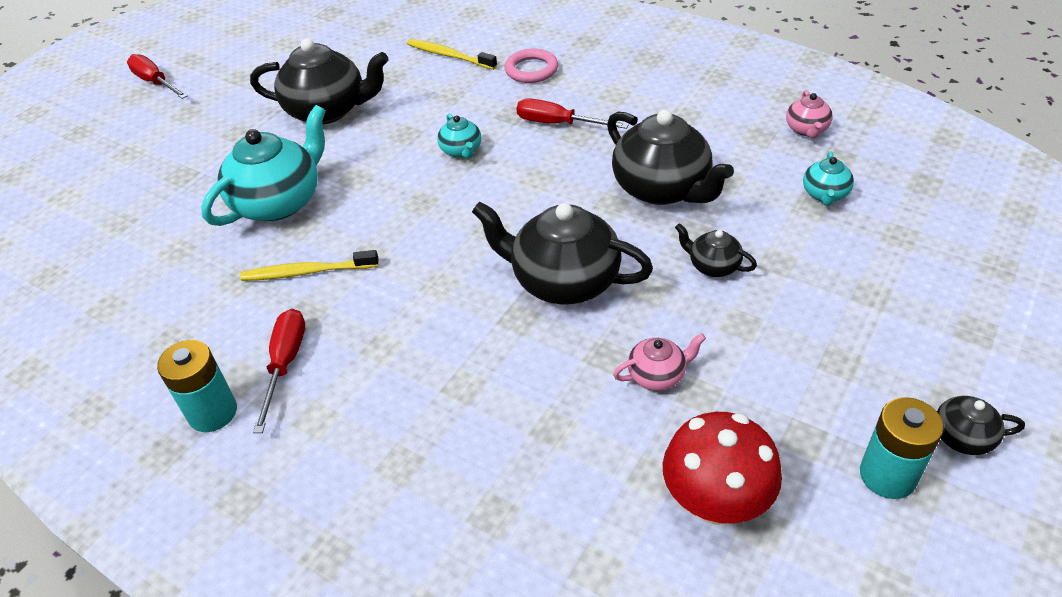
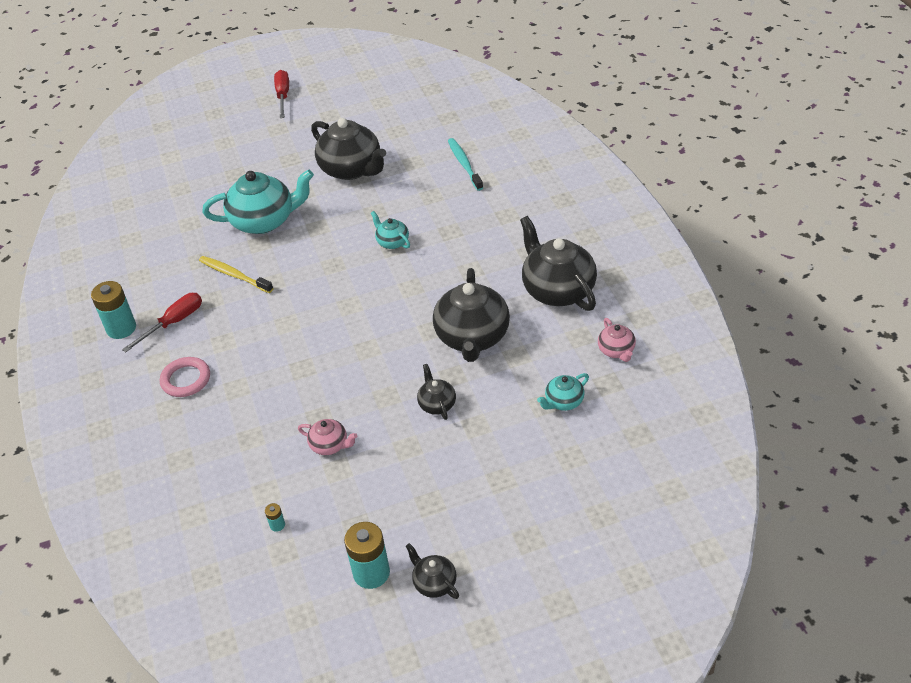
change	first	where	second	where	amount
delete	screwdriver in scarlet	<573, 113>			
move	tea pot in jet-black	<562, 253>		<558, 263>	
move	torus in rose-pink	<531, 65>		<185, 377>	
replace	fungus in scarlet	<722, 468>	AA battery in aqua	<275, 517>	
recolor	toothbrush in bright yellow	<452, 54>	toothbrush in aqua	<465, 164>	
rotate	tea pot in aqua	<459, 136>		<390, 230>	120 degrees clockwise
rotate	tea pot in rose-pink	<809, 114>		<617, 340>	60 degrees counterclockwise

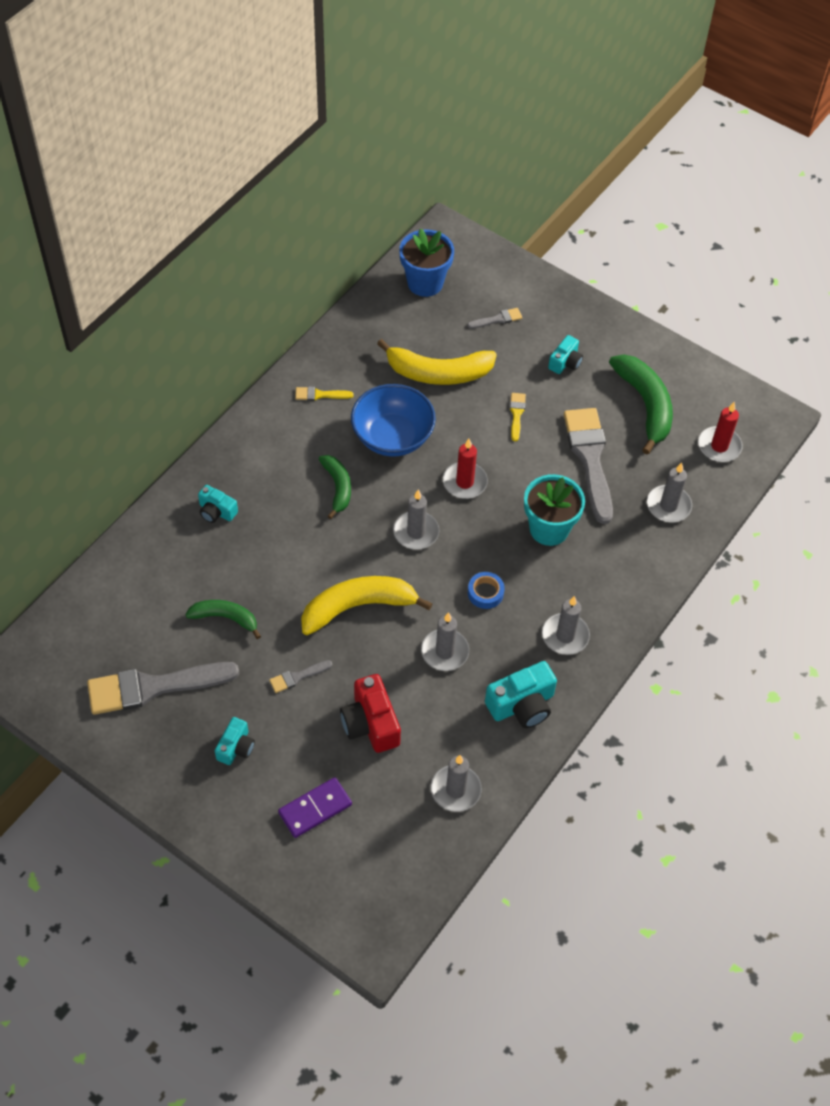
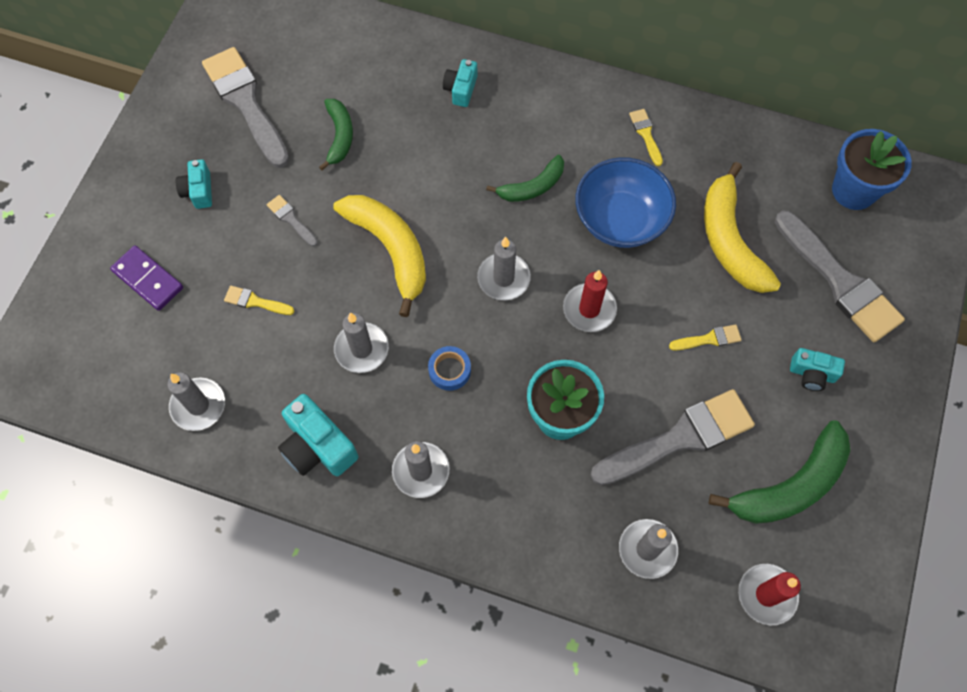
change	first	where	second	where	amount
replace	photo camera in scarlet	<370, 713>	brush in bright yellow	<259, 300>	
rotate	photo camera in aqua	<235, 741>		<194, 184>	75 degrees clockwise
resize	brush in grey	<494, 318>		<840, 276>	x2.30

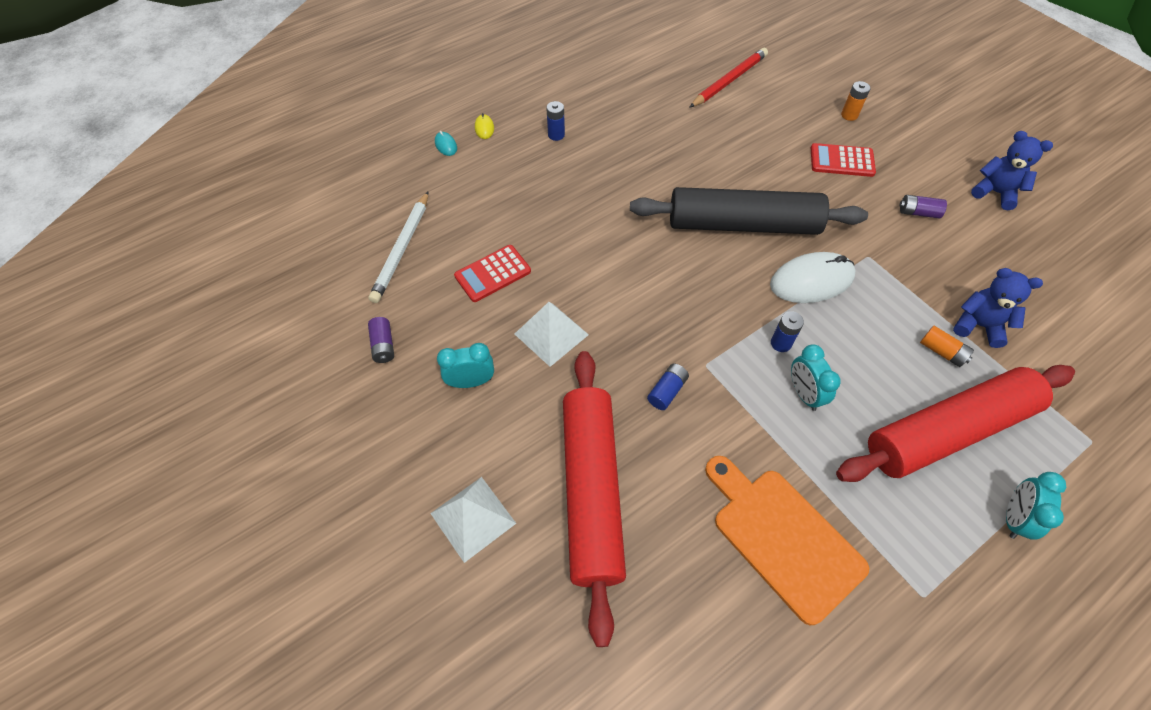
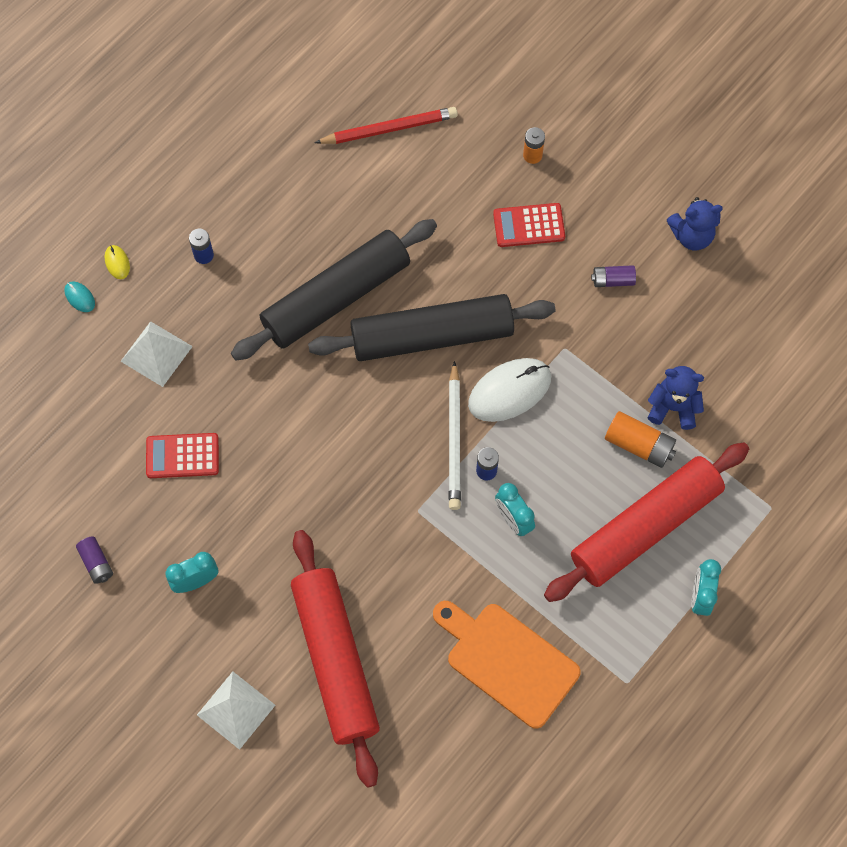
change	first	where	second	where	amount
delete	AA battery in blue	<668, 387>			
insert			pastry roller in jet-black	<334, 290>	
move	pencil in snow-white	<398, 247>		<454, 435>	
move	pyramid in snow-white	<552, 334>		<156, 354>	
rotate	calculator in scarlet	<492, 273>		<182, 455>	45 degrees clockwise
rotate	pencil in scarlet	<728, 78>		<386, 125>	45 degrees clockwise
rotate	teddy bear in blue	<1012, 170>		<694, 223>	150 degrees clockwise
resize	AA battery in bright orange	<947, 346>		<640, 439>	x1.54

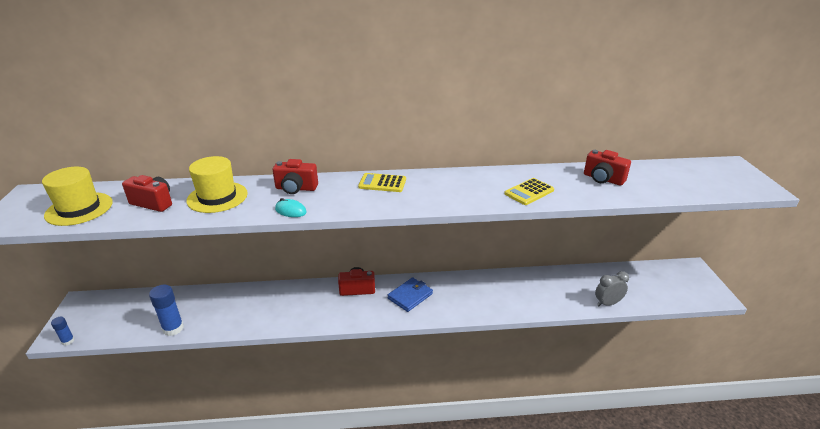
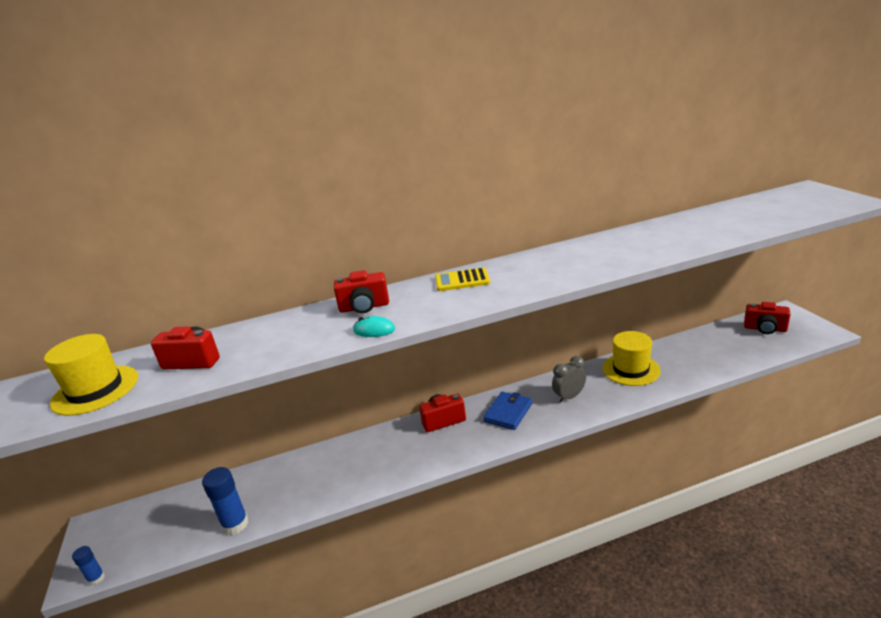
change	first	where	second	where	amount
delete	calculator in bright yellow	<529, 191>			
move	tall hat in bright yellow	<217, 184>		<631, 358>	
move	photo camera in scarlet	<607, 168>		<767, 318>	
move	alarm clock in grey	<612, 288>		<569, 379>	

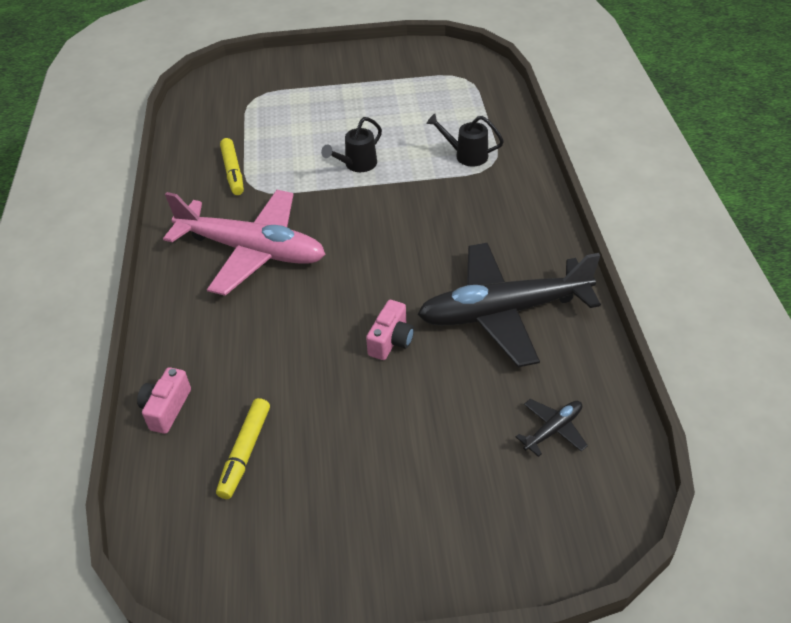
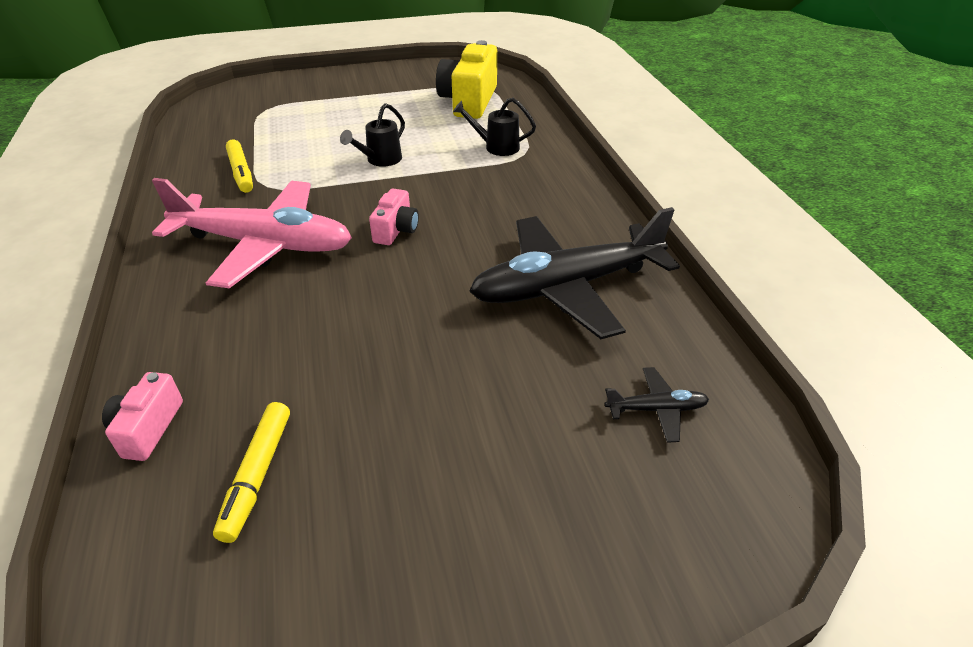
change	first	where	second	where	amount
insert			photo camera in bright yellow	<466, 79>	
move	photo camera in rose-pink	<390, 330>		<394, 217>	
rotate	aeroplane in jet-black	<552, 428>		<657, 405>	45 degrees clockwise

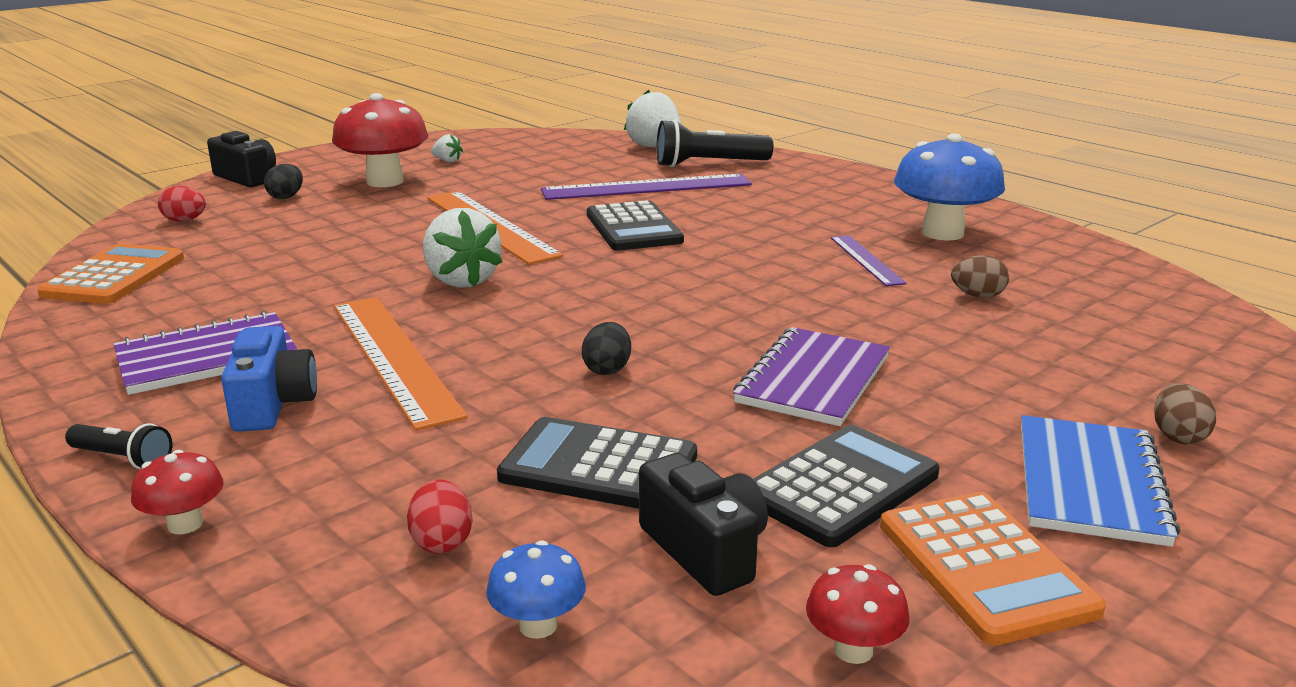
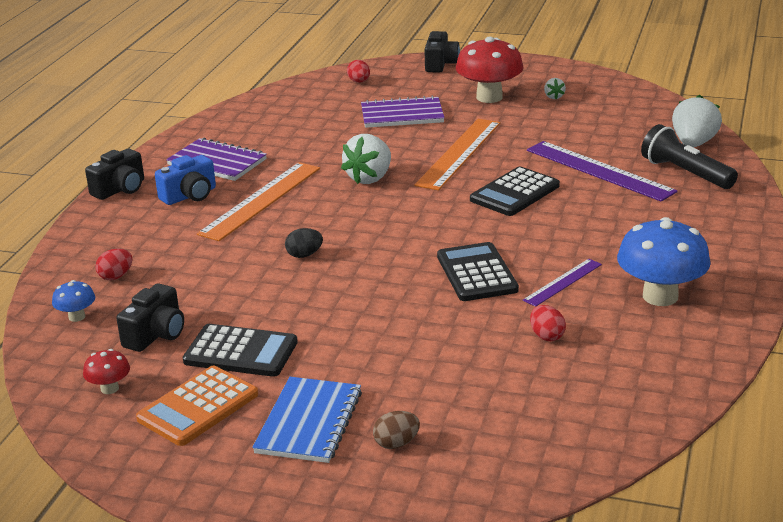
change	first	where	second	where	amount
delete	calculator in bright orange	<110, 274>			
delete	fungus in scarlet	<177, 492>			
delete	egg in jet-black	<283, 181>			
move	calculator in jet-black	<597, 463>		<478, 271>	
move	notepad in royal purple	<811, 376>		<402, 111>	
replace	flashlight in jet-black	<118, 446>	photo camera in jet-black	<114, 174>	
recolor	egg in dark brown	<980, 276>	egg in scarlet	<548, 323>	
rotate	notepad in blue	<1100, 481>		<307, 420>	60 degrees counterclockwise

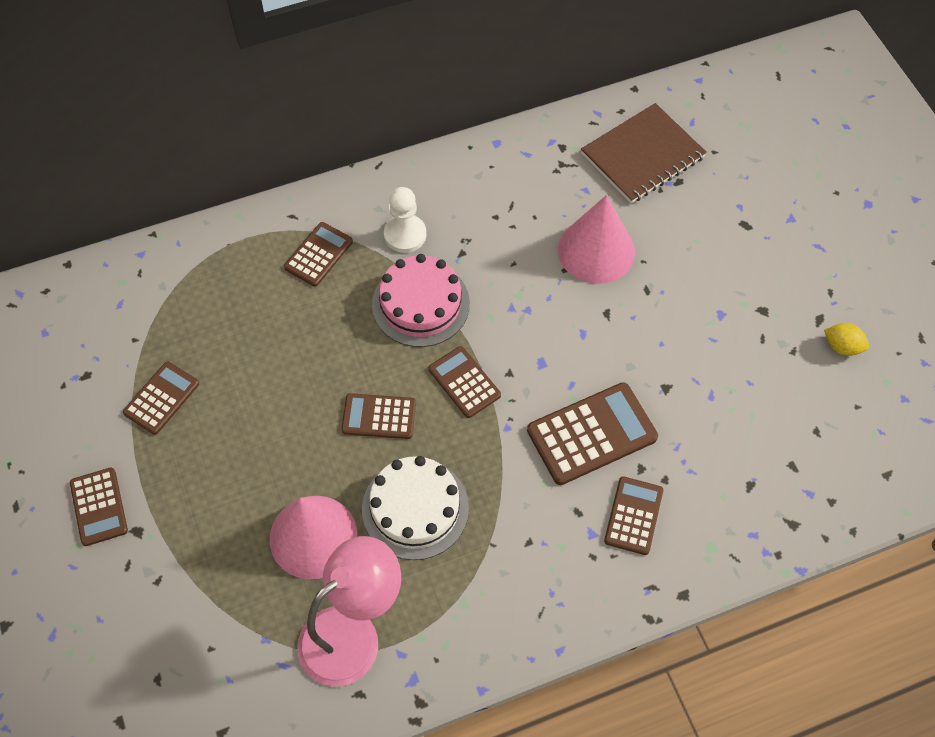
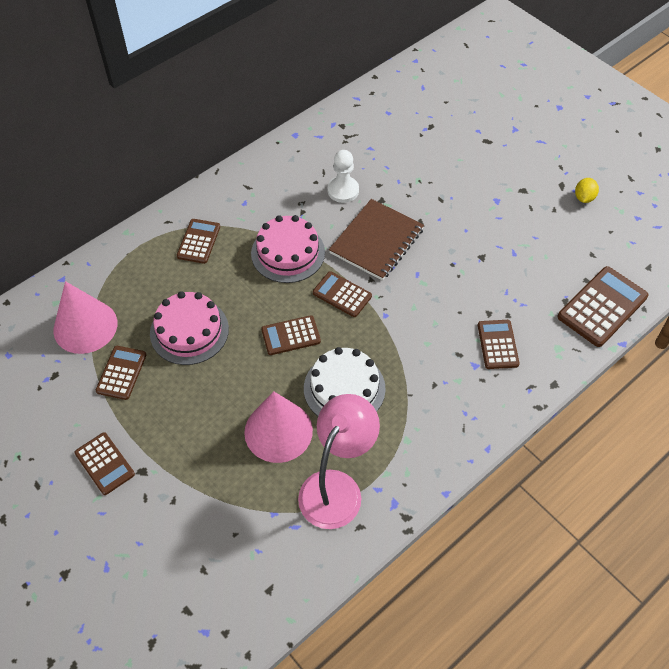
change	first	where	second	where	amount
insert			layer cake in rose-pink	<189, 328>	
move	pawn in snow-white	<405, 220>		<343, 176>	
move	calculator in dark brown	<592, 433>		<603, 306>	
move	solid cone in rose-pink	<596, 239>		<85, 317>	
move	notepad in dark brown	<644, 153>		<376, 240>	
rotate	toy lemon in bright yellow	<846, 339>		<587, 190>	75 degrees counterclockwise

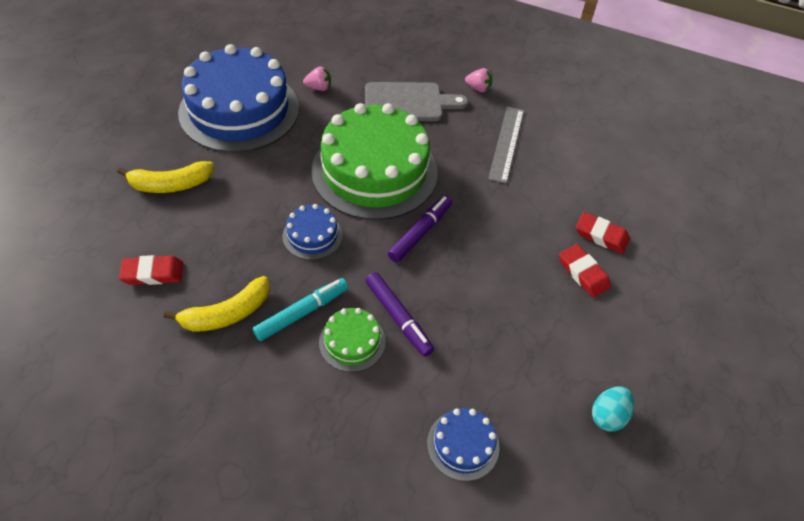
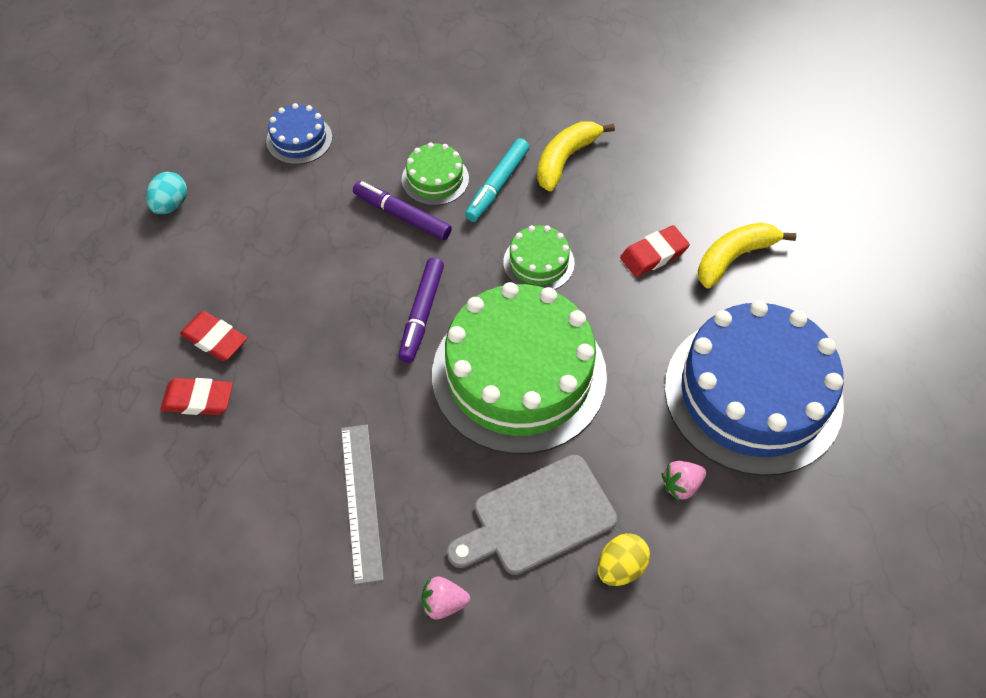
change	first	where	second	where	amount
insert			egg in bright yellow	<624, 559>	
move	pencil eraser in scarlet	<151, 270>		<655, 251>	
recolor	layer cake in blue	<312, 232>	layer cake in green	<539, 257>	

